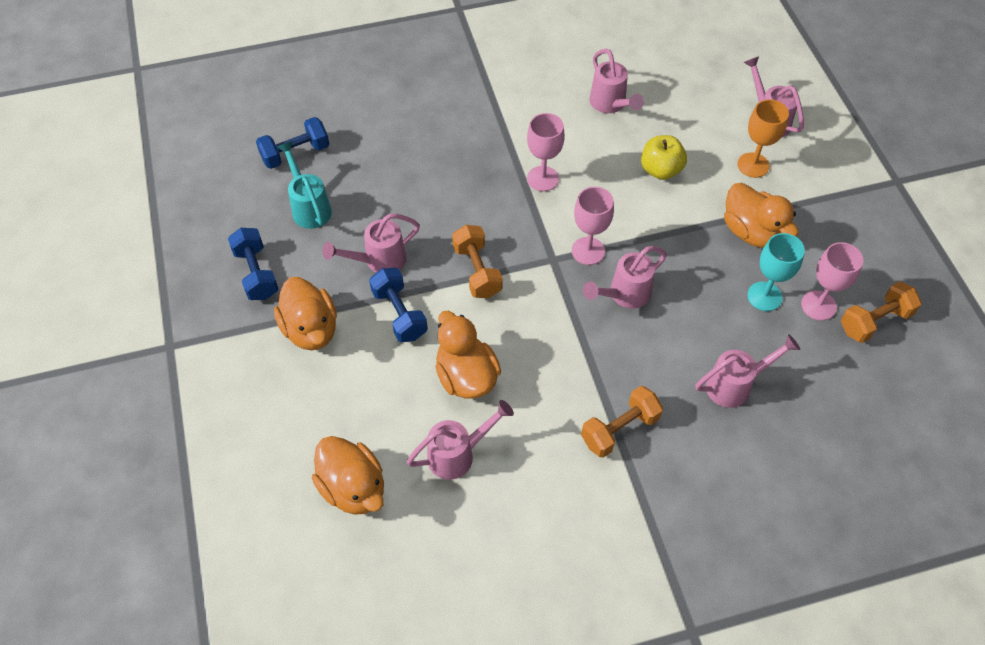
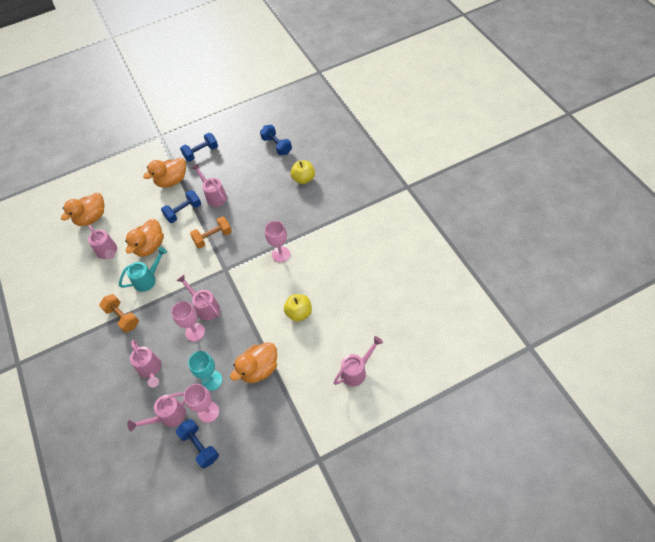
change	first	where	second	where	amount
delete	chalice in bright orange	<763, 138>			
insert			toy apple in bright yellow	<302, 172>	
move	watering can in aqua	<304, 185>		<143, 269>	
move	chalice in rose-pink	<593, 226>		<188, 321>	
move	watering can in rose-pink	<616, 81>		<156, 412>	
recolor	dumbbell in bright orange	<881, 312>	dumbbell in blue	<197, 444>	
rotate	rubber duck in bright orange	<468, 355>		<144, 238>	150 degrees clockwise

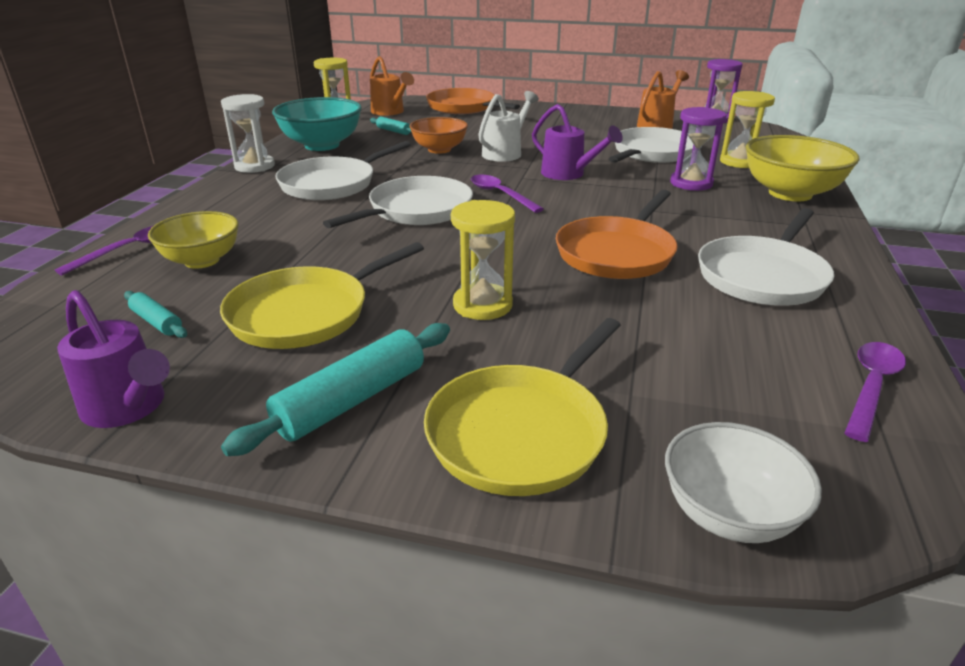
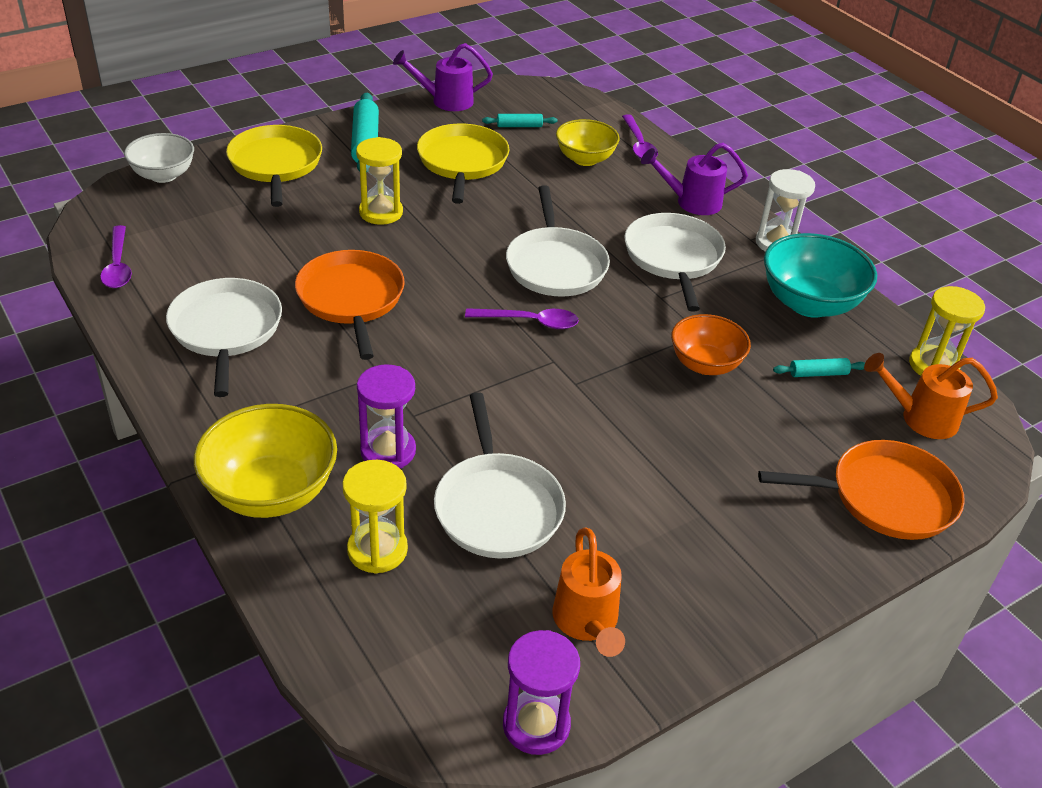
change	first	where	second	where	amount
delete	watering can in snow-white	<508, 126>			
move	watering can in royal purple	<577, 142>		<694, 179>	

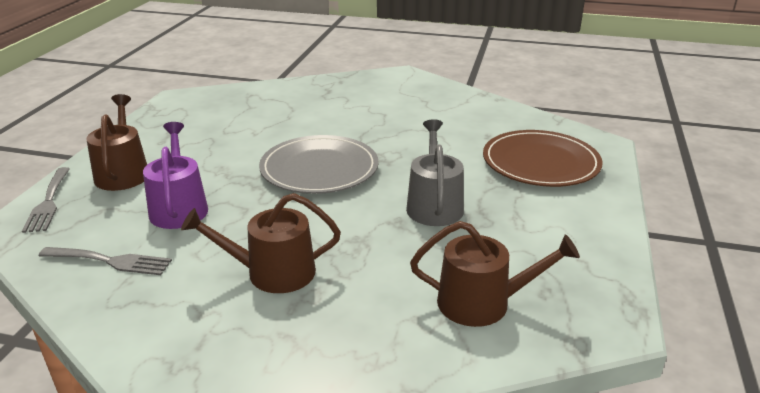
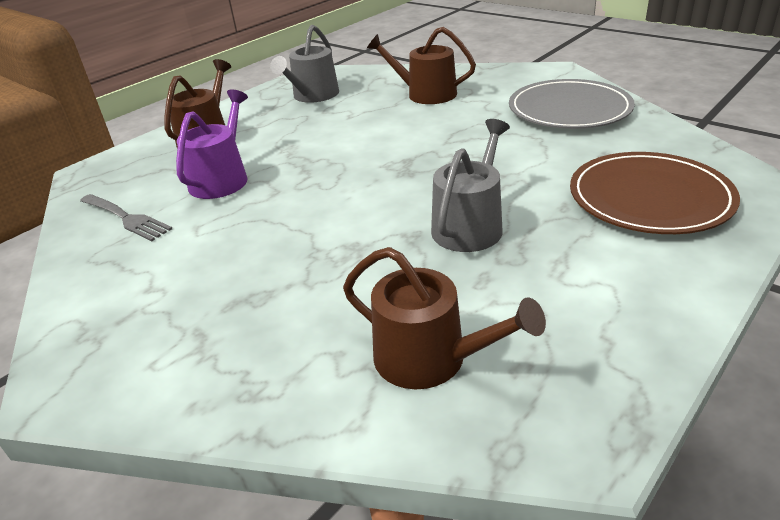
change	first	where	second	where	amount
delete	fork in grey	<46, 200>			
insert			watering can in grey	<304, 64>	
move	watering can in dark brown	<261, 243>		<421, 65>	
move	dinner plate in grey	<319, 164>		<572, 104>	

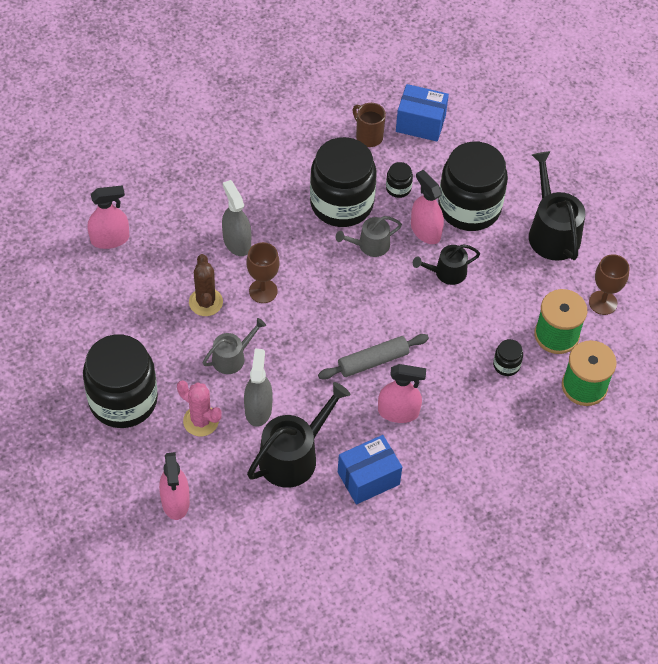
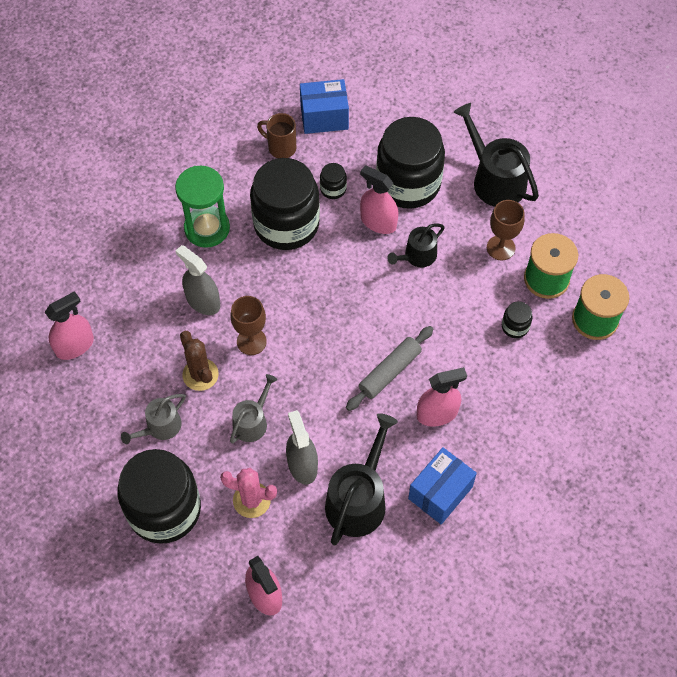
change	first	where	second	where	amount
insert			sand timer in green	<202, 207>	
move	watering can in grey	<369, 236>		<153, 419>	
move	chalice in dark brown	<609, 284>		<506, 230>	

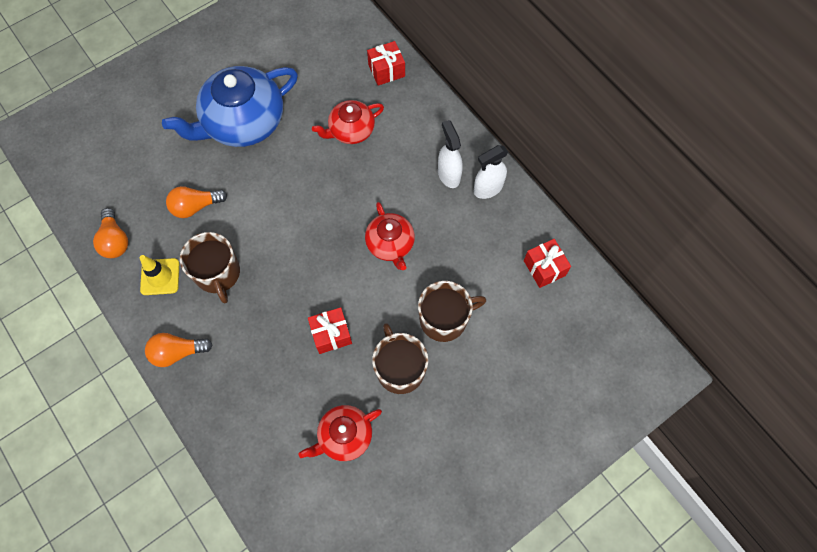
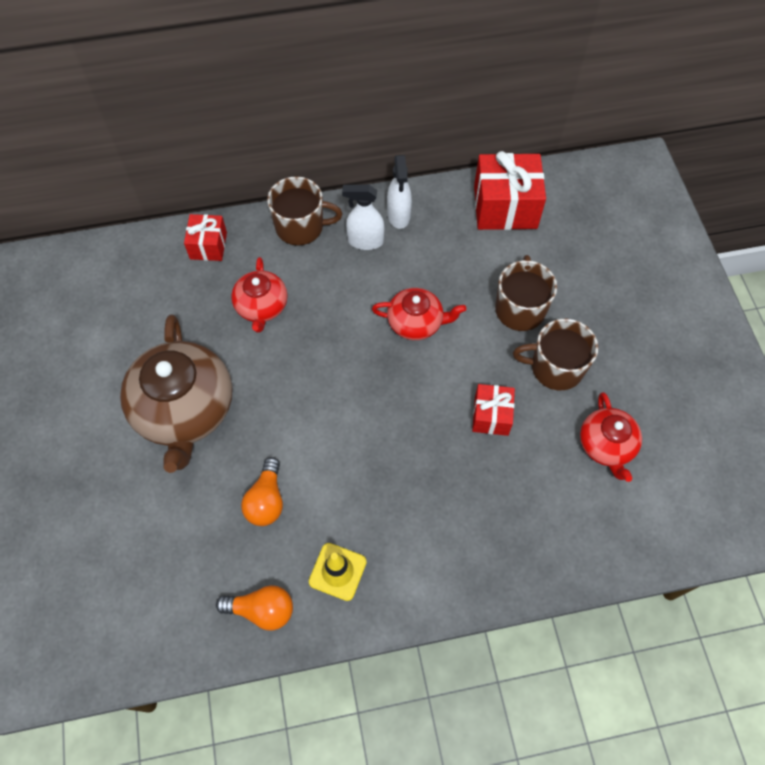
change	first	where	second	where	amount
delete	lightbulb in bright orange	<179, 350>			
move	mug in dark brown	<210, 267>		<304, 211>	
recolor	tea pot in blue	<230, 106>	tea pot in dark brown	<176, 393>	
resize	present in scarlet	<547, 263>		<510, 190>	x1.75

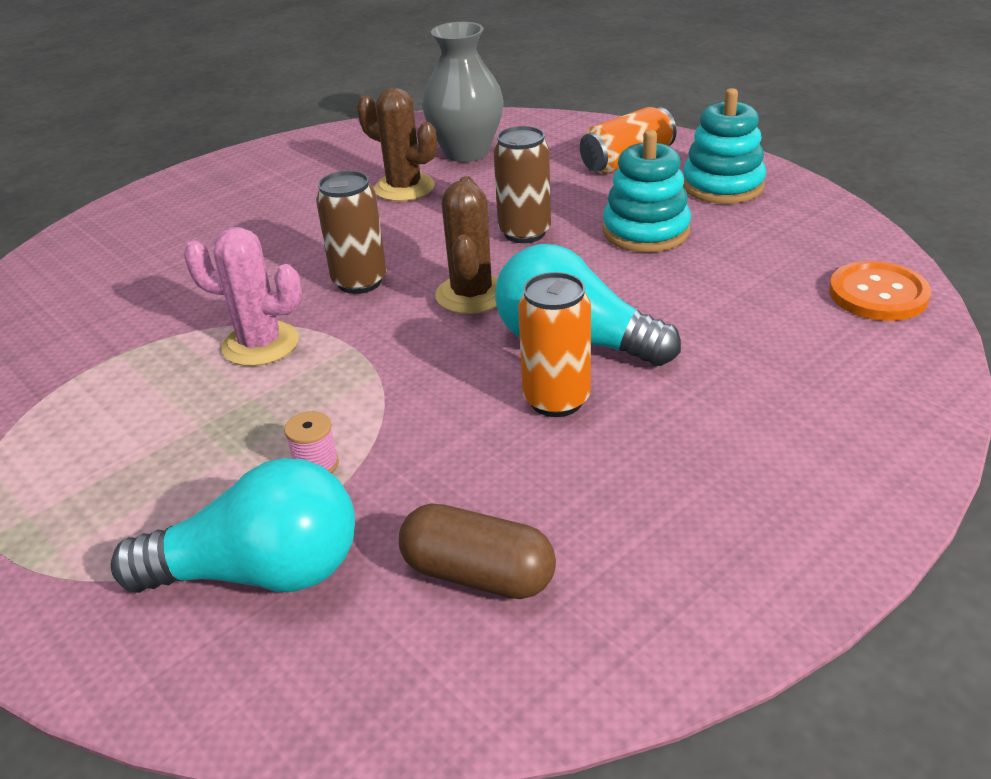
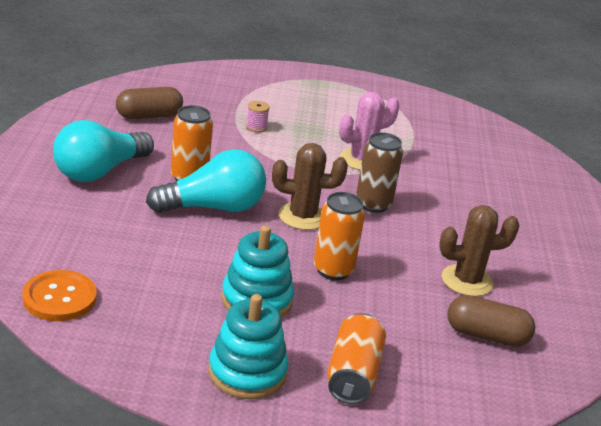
change	first	where	second	where	amount
move	lightbulb in aqua	<233, 525>		<103, 151>	
replace	tall vase in grey	<463, 92>	pill in dark brown	<491, 321>	
recolor	can in dark brown	<522, 184>	can in bright orange	<339, 236>	
rotate	prickly plant in dark brown	<466, 245>		<310, 186>	45 degrees counterclockwise

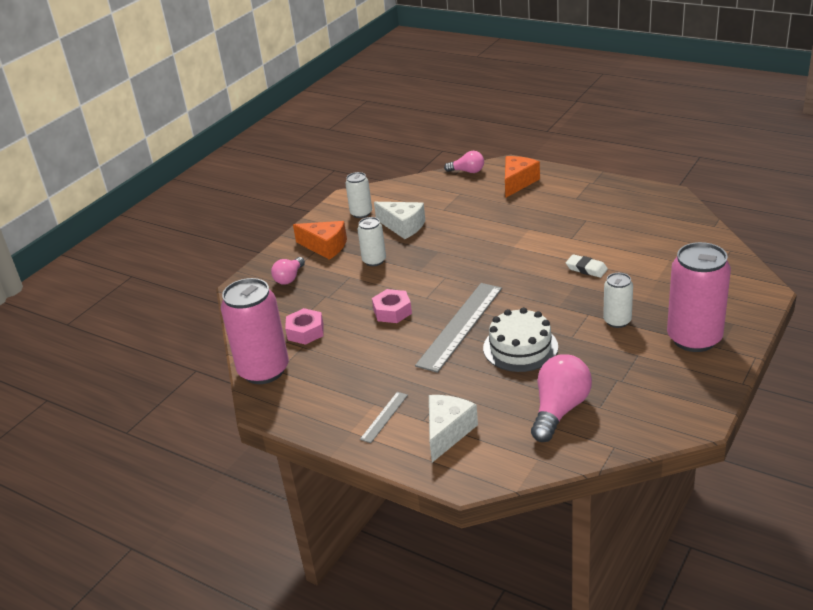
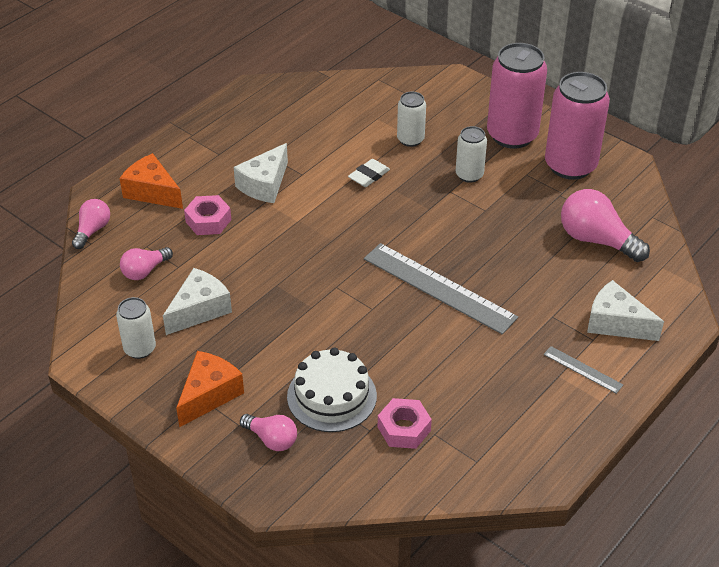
change	first	where	second	where	amount
insert			lightbulb in rose-pink	<146, 263>	
insert			piece of cheese in snow-white	<261, 173>	
move	can in rose-pink	<255, 331>		<577, 126>	
move	can in snow-white	<371, 241>		<411, 119>	
move	hexagon nut in rose-pink	<392, 306>		<207, 215>	
move	layer cake in snow-white	<520, 339>		<332, 389>	

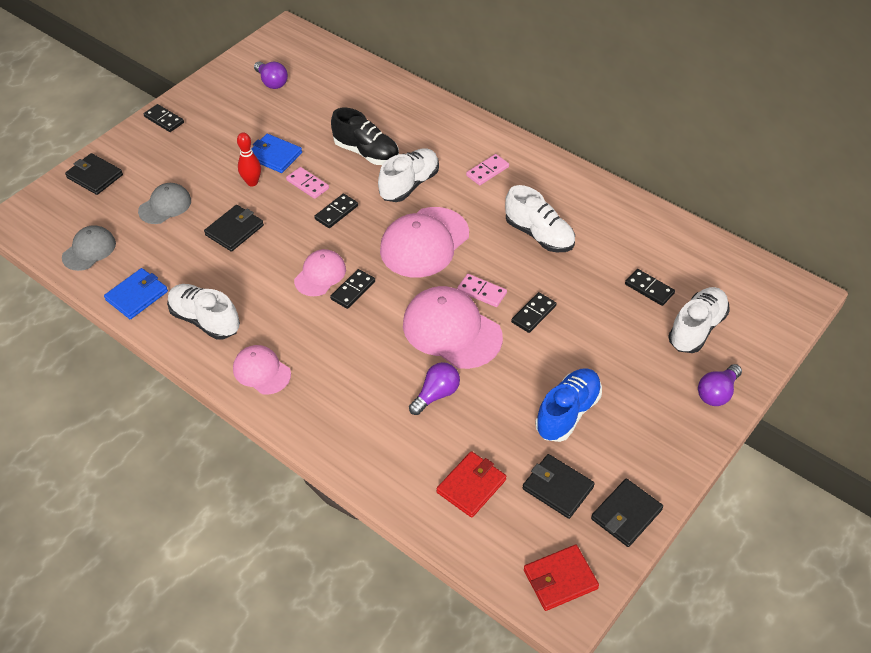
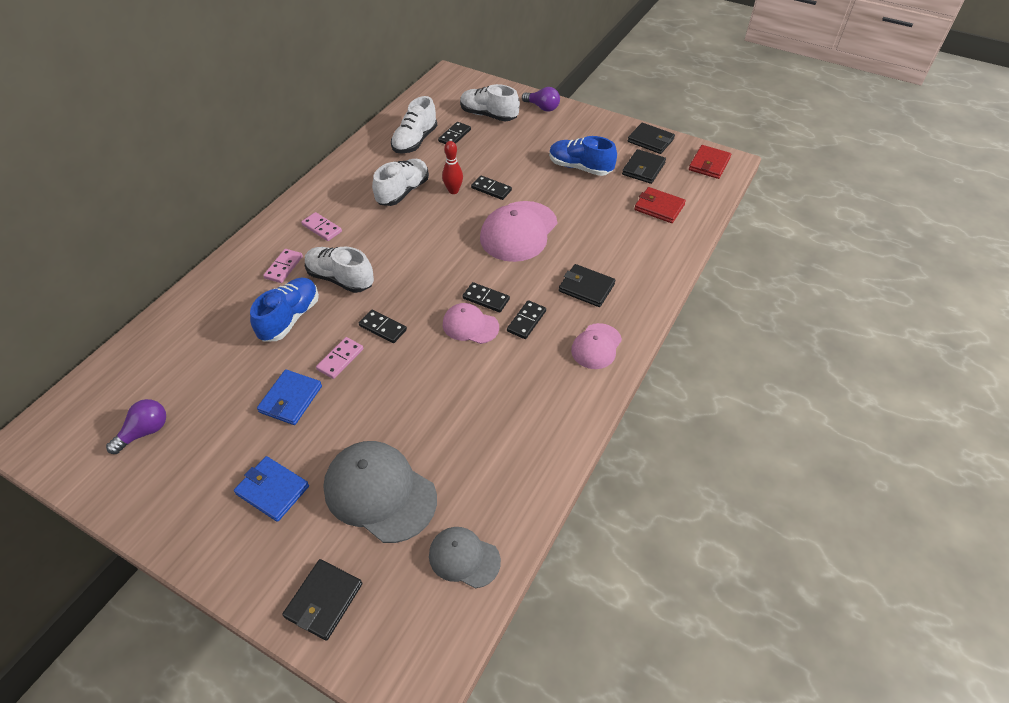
change	first	where	second	where	amount
delete	cap in rose-pink	<424, 242>			
delete	lightbulb in royal purple	<434, 388>			
move	wallet in blue	<136, 293>		<271, 489>	
move	domino in jet-black	<164, 118>		<526, 319>	
move	lace-up shoe in snow-white	<203, 312>		<414, 124>	
move	wallet in jet-black	<234, 228>		<587, 285>	
move	bowling pin in scarlet	<249, 159>		<452, 167>	
move	domino in rose-pink	<482, 290>		<283, 266>	
recolor	lace-up shoe in jet-black	<365, 136>	lace-up shoe in blue	<284, 309>	
rotate	wallet in scarlet	<561, 578>		<710, 162>	60 degrees clockwise
resize	cap in grey	<164, 203>		<380, 492>	x1.74

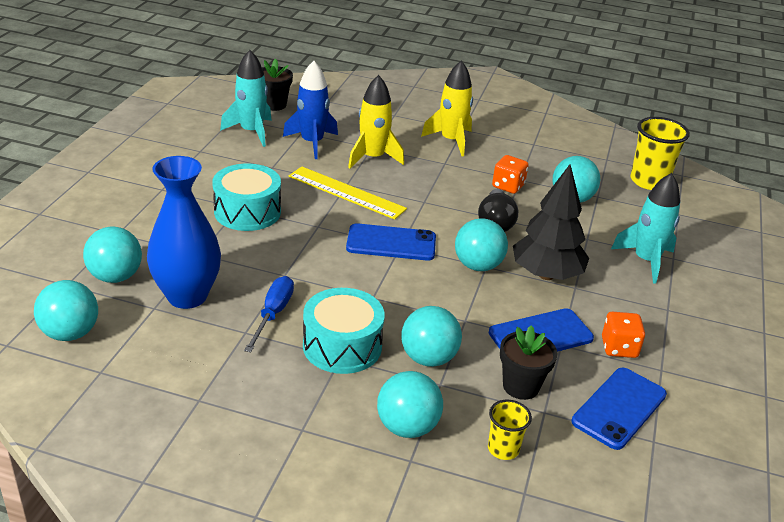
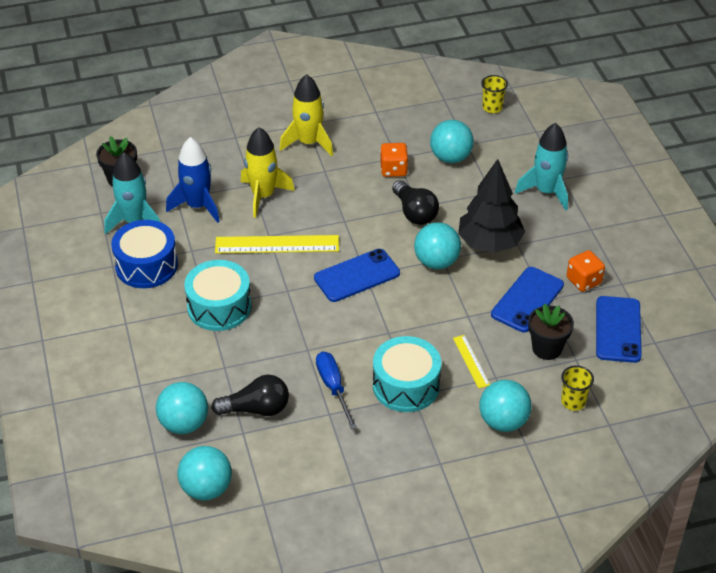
change	first	where	second	where	amount
insert			drum in blue	<144, 254>	
replace	tall vase in blue	<184, 232>	lightbulb in jet-black	<250, 395>	
replace	play ball in aqua	<431, 336>	measuring stick in bright yellow	<471, 362>	
resize	tumbler in bright yellow	<660, 153>		<494, 94>	x0.56

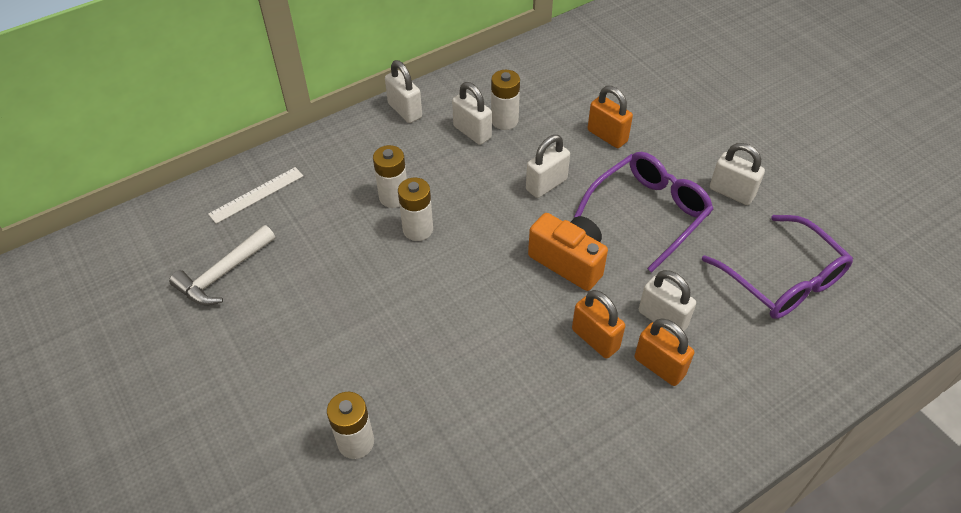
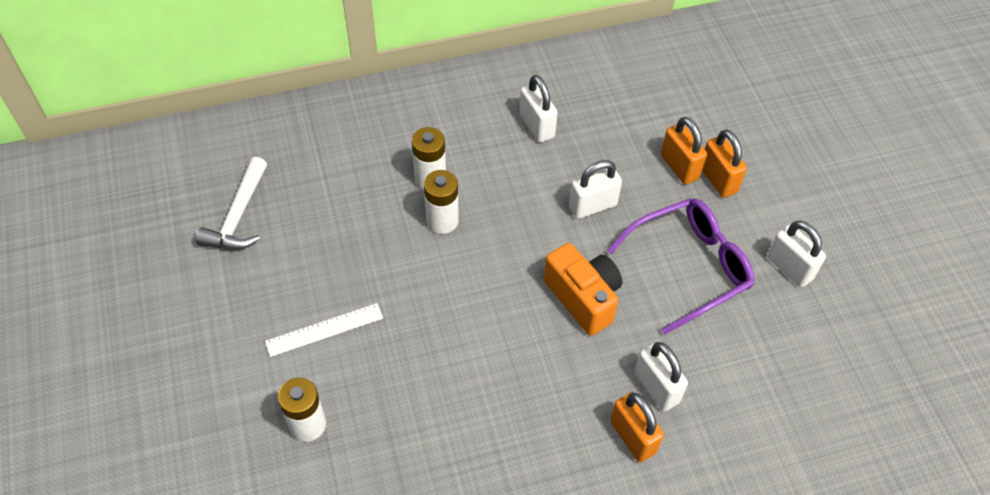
change	first	where	second	where	amount
delete	small lock in snow-white	<403, 91>			
delete	AA battery in snow-white	<505, 100>			
delete	spectacles in royal purple	<777, 267>			
move	measuring stick in snow-white	<255, 195>		<324, 330>	
move	small lock in bright orange	<598, 324>		<724, 163>	
rotate	carpenter's hammer in snow-white	<222, 265>		<231, 203>	45 degrees counterclockwise

